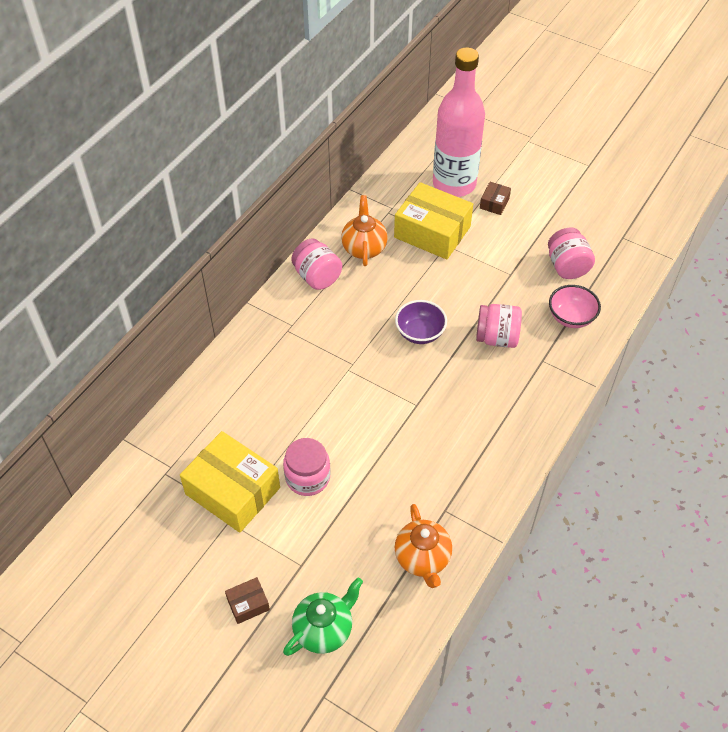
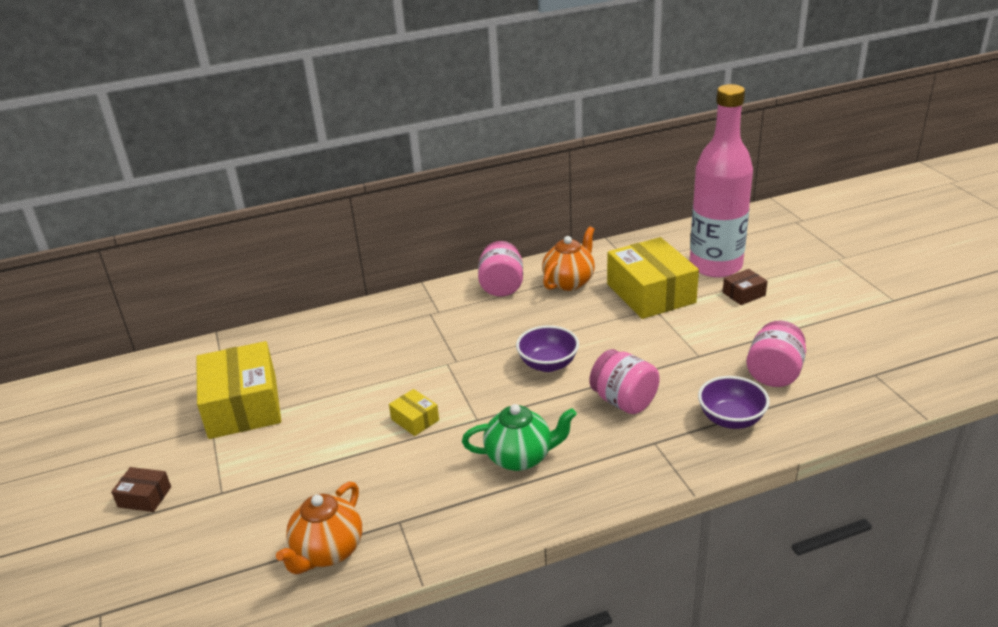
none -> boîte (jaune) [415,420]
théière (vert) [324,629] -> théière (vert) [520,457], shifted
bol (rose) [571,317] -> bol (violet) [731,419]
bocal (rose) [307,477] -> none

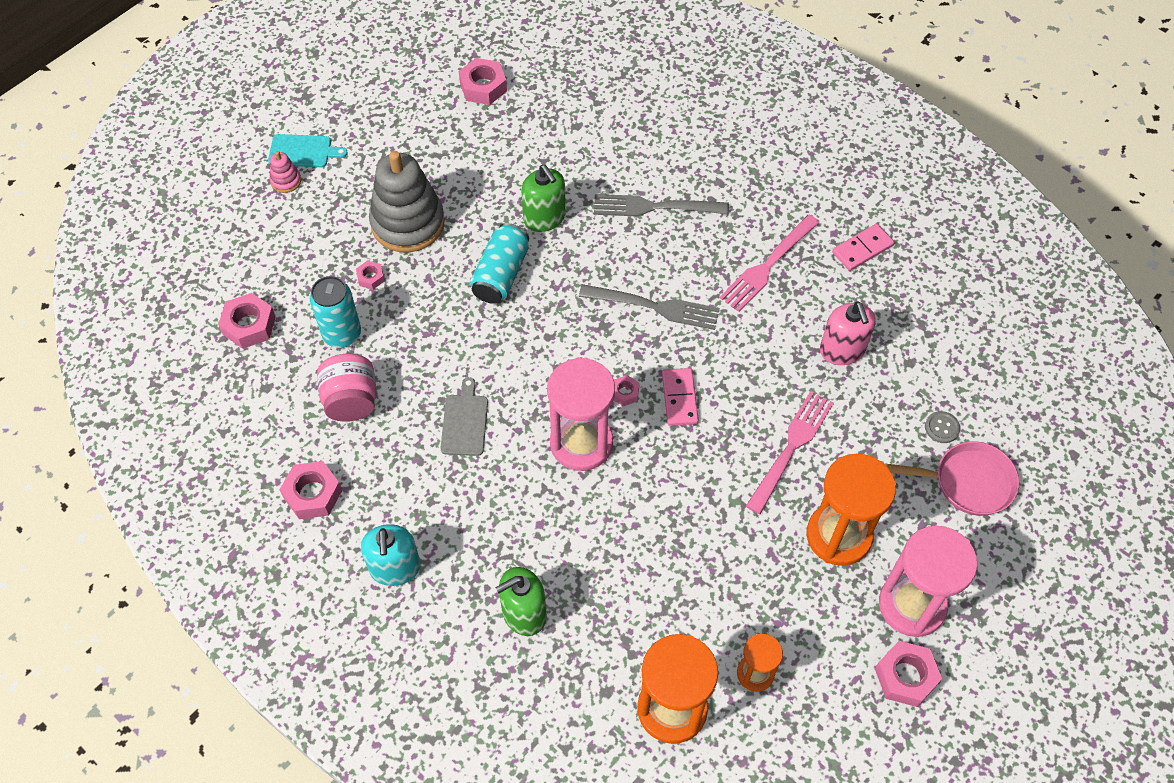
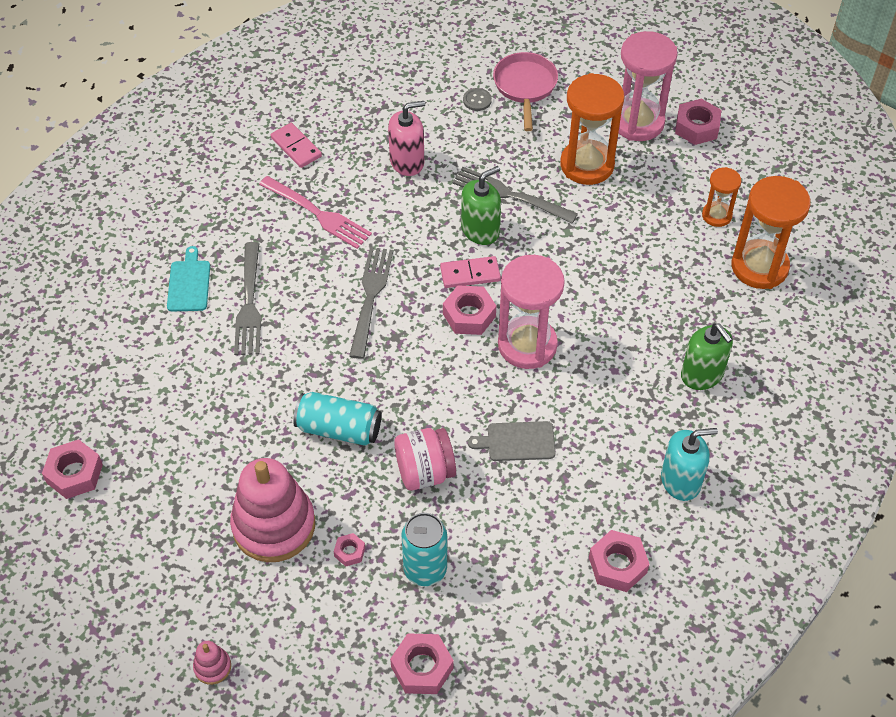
planche à découper (turquoise) [303,151] -> planche à découper (turquoise) [189,283], shifted
jouet à empiler (gris) [408,223] -> jouet à empiler (rose) [274,525]
bocal (rose) [351,401] -> bocal (rose) [425,472], shifted
écrou (rose) [625,393] -> écrou (rose) [469,315], x1.84
fourchette (rose) [791,447] -> fourchette (gris) [509,195]
distributeur de savon (vert) [544,218] -> distributeur de savon (vert) [480,230], shifted

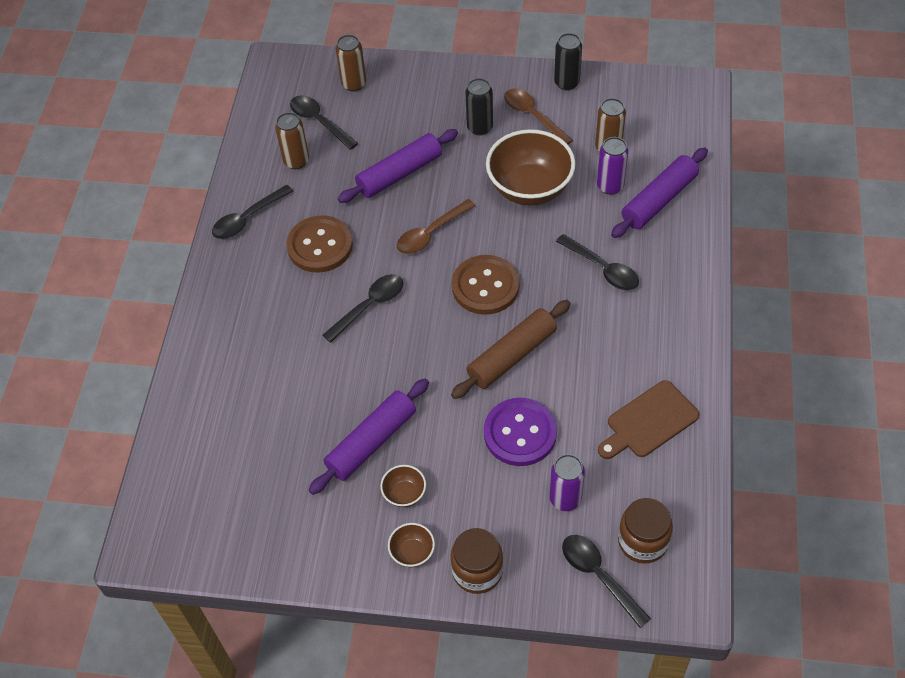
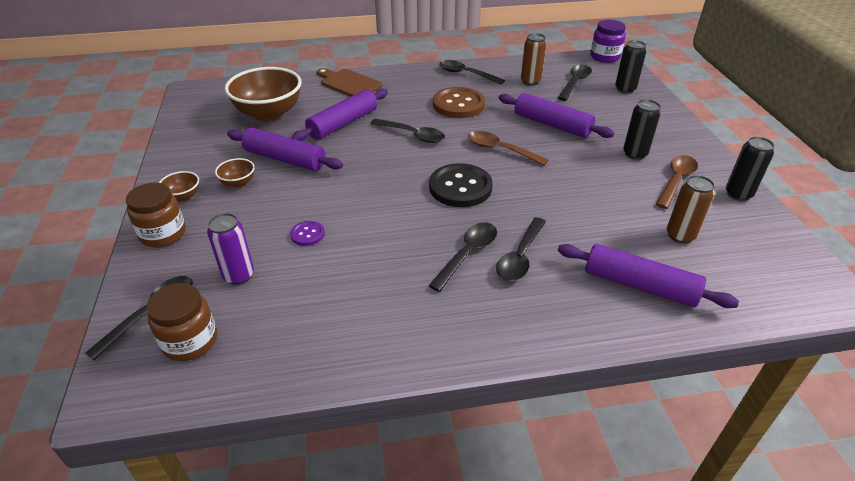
bol (marron) [529,188] -> bol (marron) [269,114], shifted
bouton (violet) [520,433] -> bouton (violet) [307,234], x0.48
none -> rouleau à pâtisserie (violet) [343,123]
planche à découper (marron) [649,422] -> planche à découper (marron) [349,83], shifted
none -> cuillère (noir) [467,254]
bouton (marron) [485,286] -> bouton (noir) [460,187]
none -> bocal (violet) [605,57]
canette (marron) [354,84] -> canette (noir) [625,89]
rouleau à pâtisserie (marron) [512,356] -> none
canette (violet) [610,186] -> none

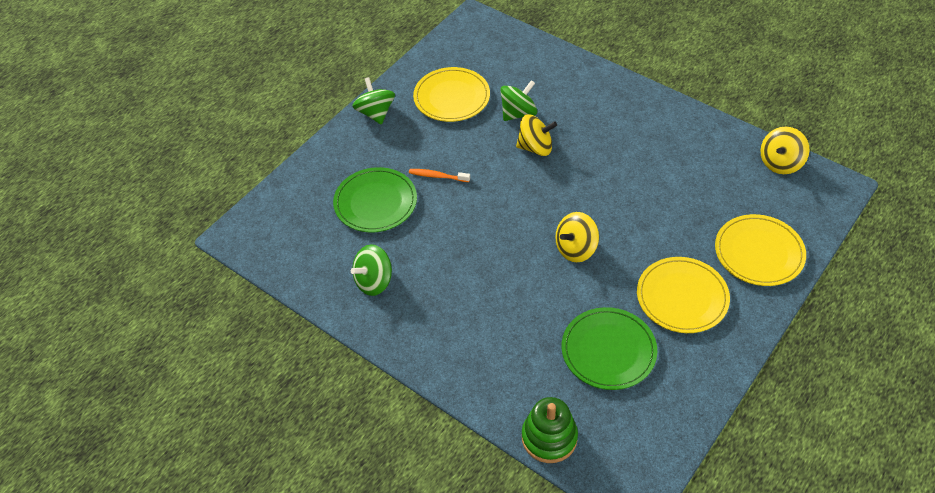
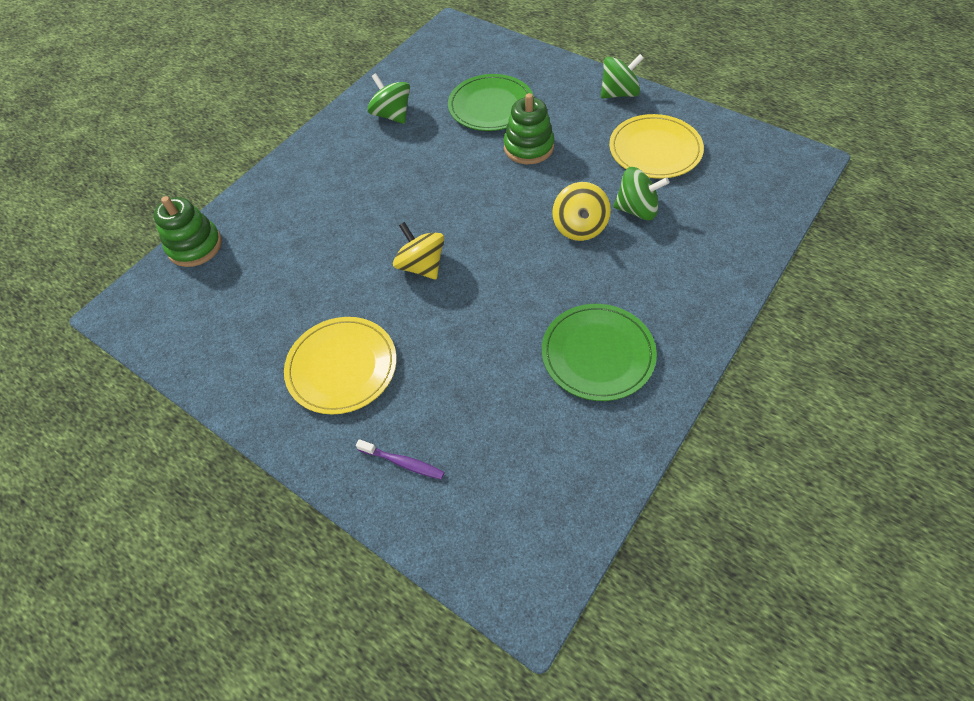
assiette (jaune) [759,252] -> brosse à dents (violet) [403,462]
brosse à dents (orange) [437,176] -> jouet à empiler (vert) [528,147]
assiette (vert) [608,350] -> assiette (vert) [597,354], shifted
toupie (vert) [518,113] -> toupie (vert) [637,209], 45 degrees counterclockwise
toupie (jaune) [780,163] -> none

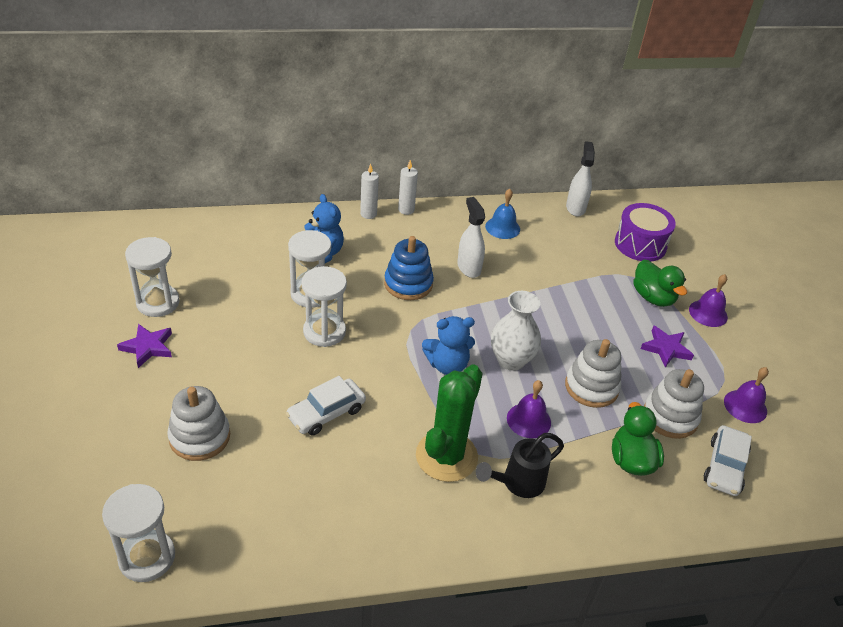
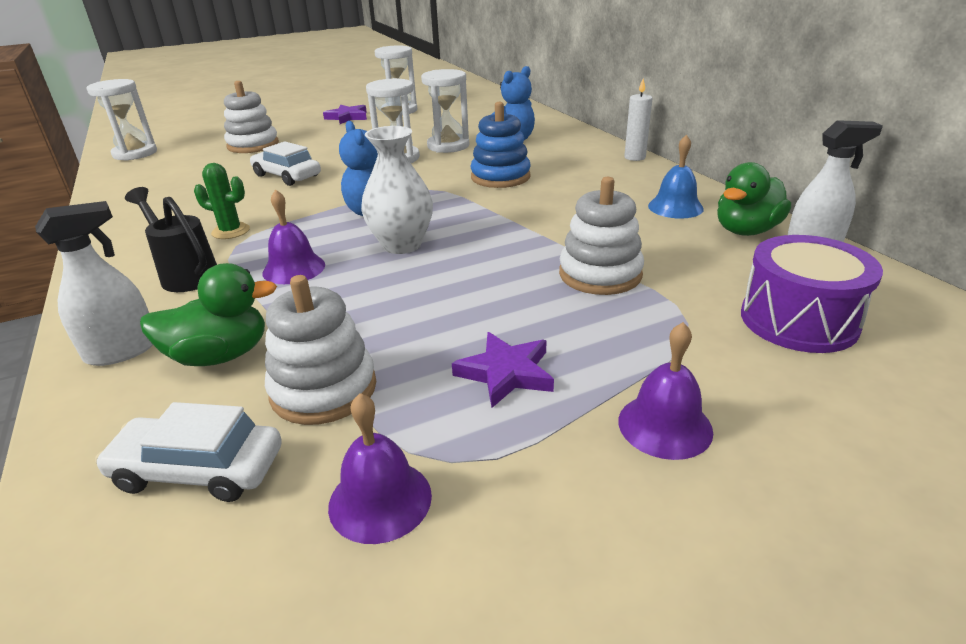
vaporisateur (blanc) [468,267] -> vaporisateur (blanc) [122,351], shifted
cactus (vert) [446,456] -> cactus (vert) [231,231], x0.50
jouet à empiler (blanc) [591,387] -> jouet à empiler (blanc) [600,274], shifted
canard (vert) [653,297] -> canard (vert) [746,231], shifted
bougie (blanc) [368,214] -> none

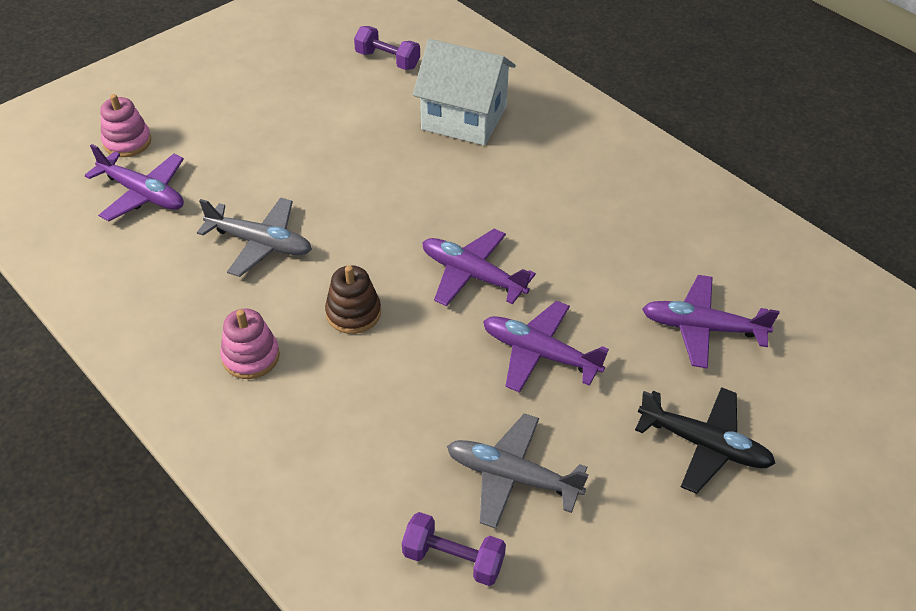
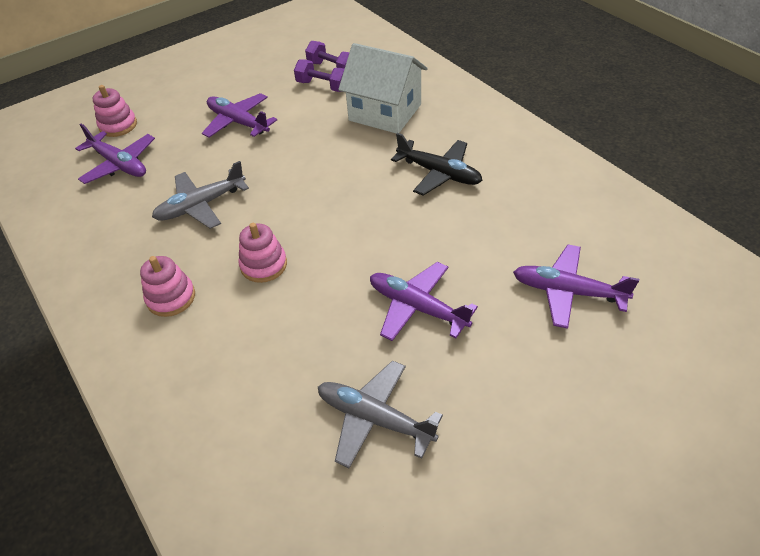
avion (gris) [260,243] -> avion (gris) [201,205], 120 degrees clockwise
avion (violet) [472,275] -> avion (violet) [238,122], shifted
jouet à empiler (marron) [353,313] -> jouet à empiler (rose) [264,265]
haltère (violet) [453,559] -> haltère (violet) [323,86], shifted
avion (noir) [704,445] -> avion (noir) [439,173], shifted

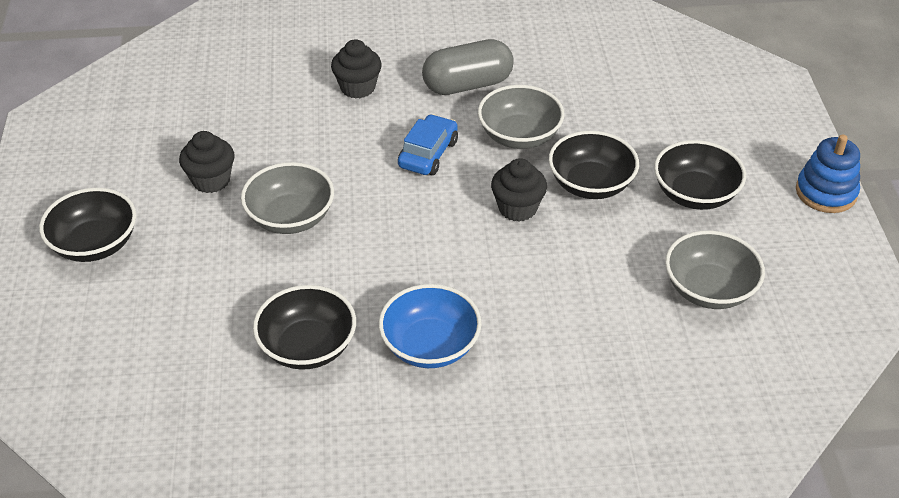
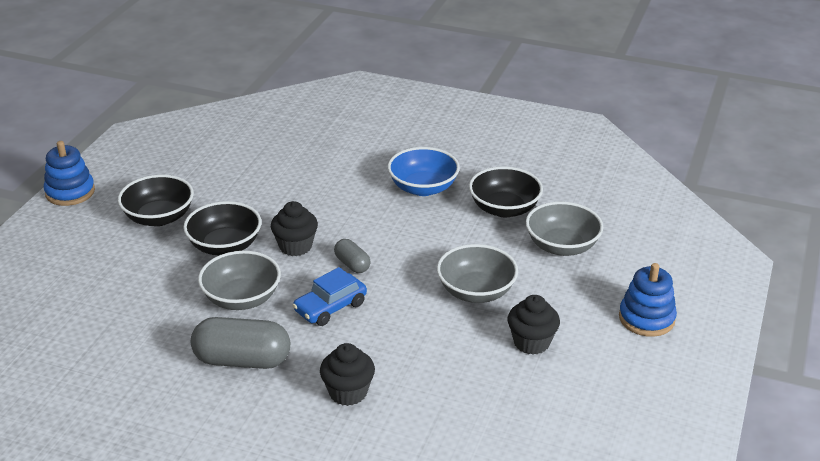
none -> gélule (gris) [352,264]
bol (gris) [709,289] -> bol (gris) [562,246], shifted
bol (noir) [95,244] -> jouet à empiler (bleu) [646,318]

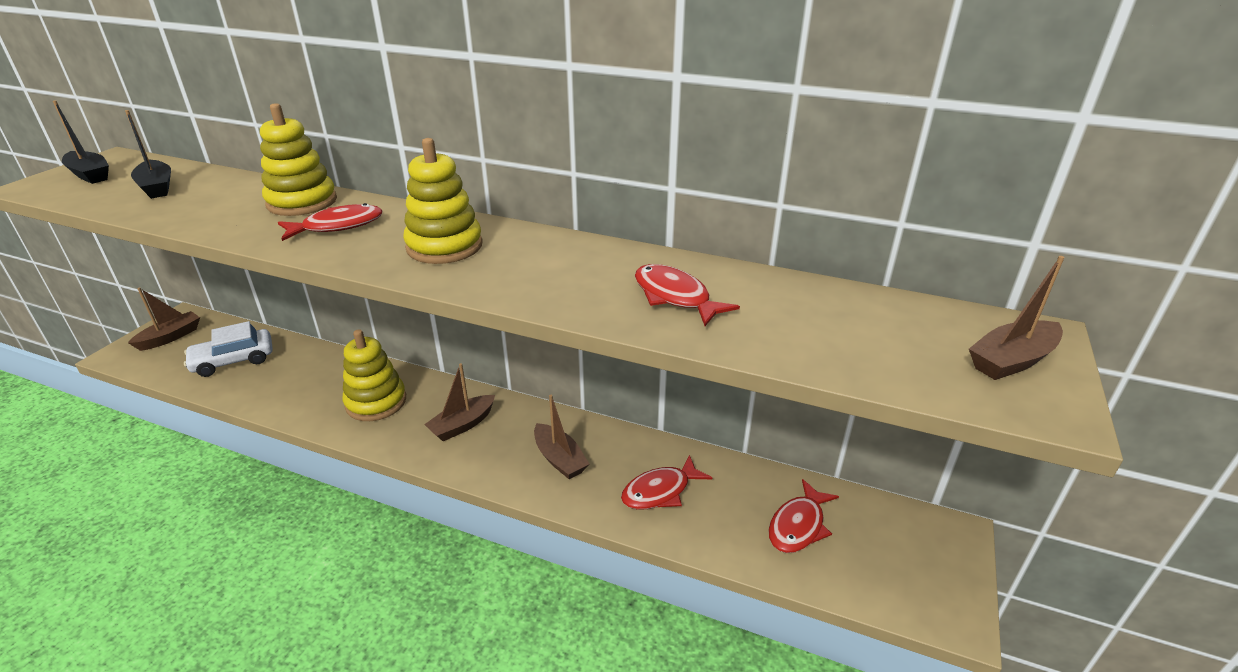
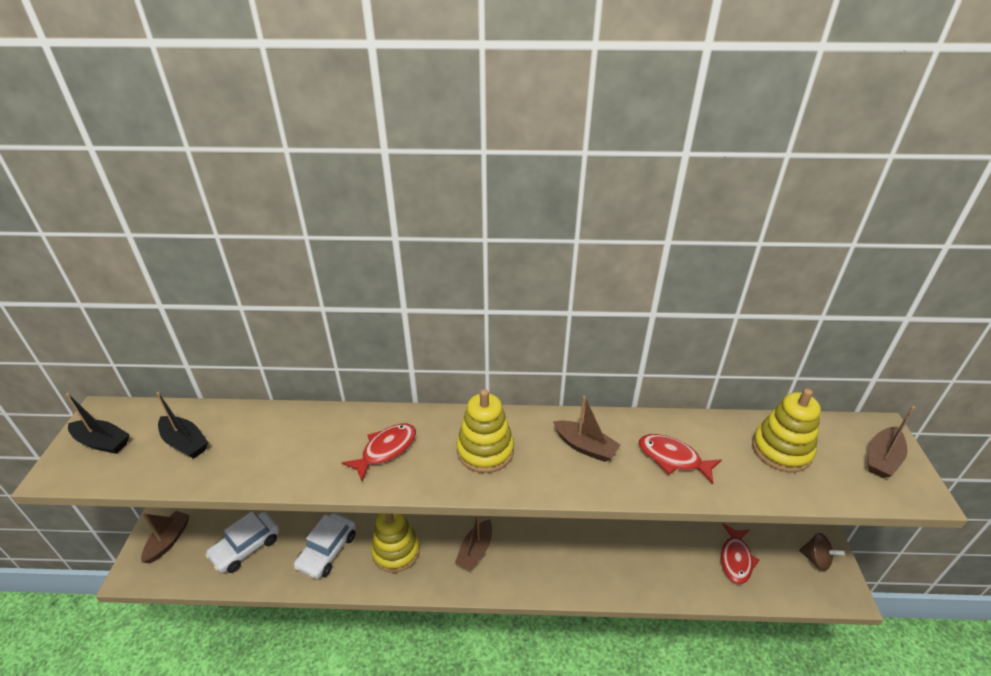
none -> voiture (blanc) [327,551]
bateau (marron) [559,459] -> bateau (marron) [585,447], shifted
jouet à empiler (jaune) [302,202] -> jouet à empiler (jaune) [781,450], shifted
none -> toupie (marron) [816,559]
poisson (rouge) [660,491] -> none

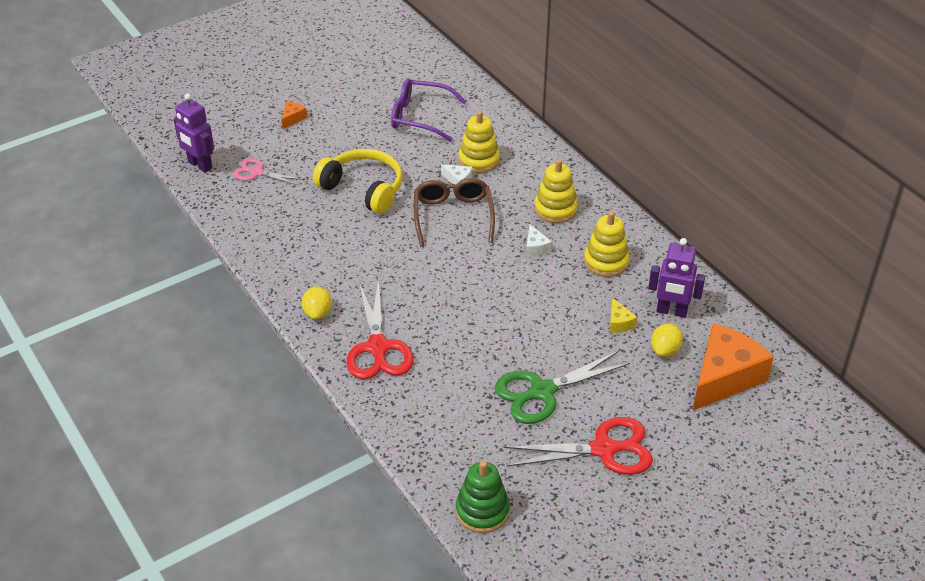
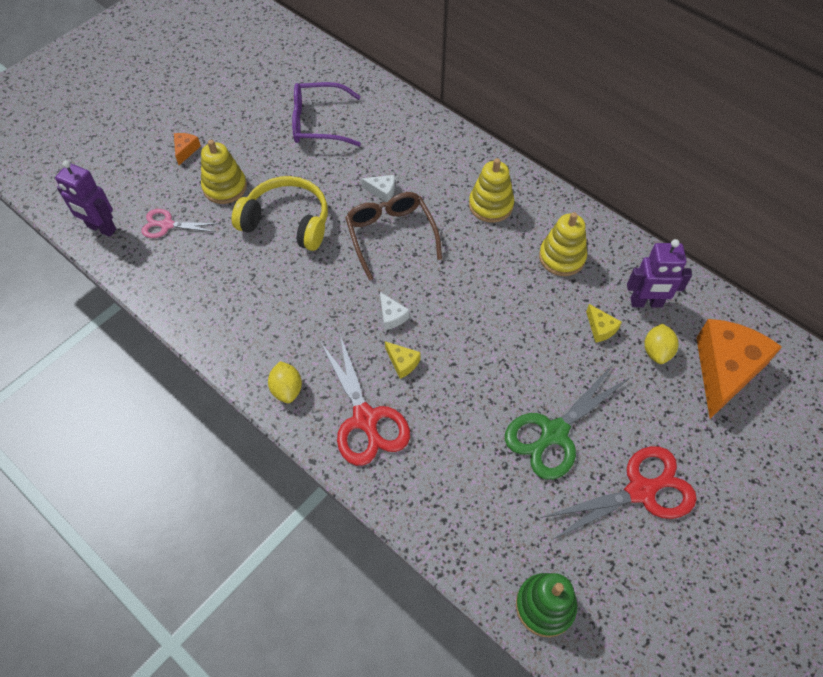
jouet à empiler (jaune) [479,160] -> jouet à empiler (jaune) [225,187], shifted
fromage (blanc) [535,247] -> fromage (blanc) [392,316], shifted
none -> fromage (jaune) [402,362]

